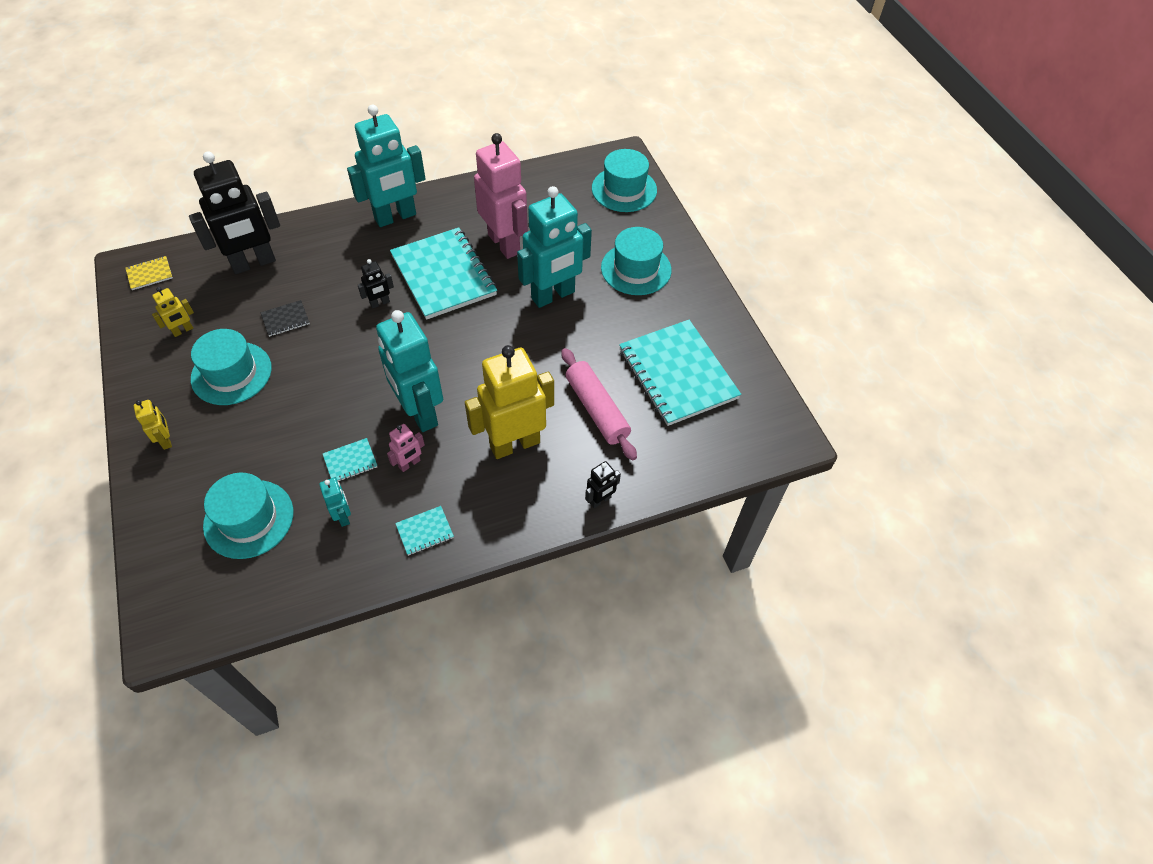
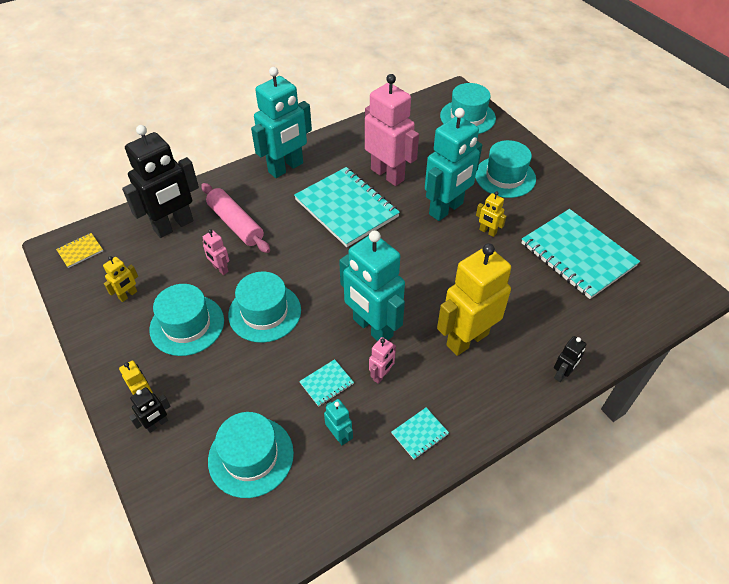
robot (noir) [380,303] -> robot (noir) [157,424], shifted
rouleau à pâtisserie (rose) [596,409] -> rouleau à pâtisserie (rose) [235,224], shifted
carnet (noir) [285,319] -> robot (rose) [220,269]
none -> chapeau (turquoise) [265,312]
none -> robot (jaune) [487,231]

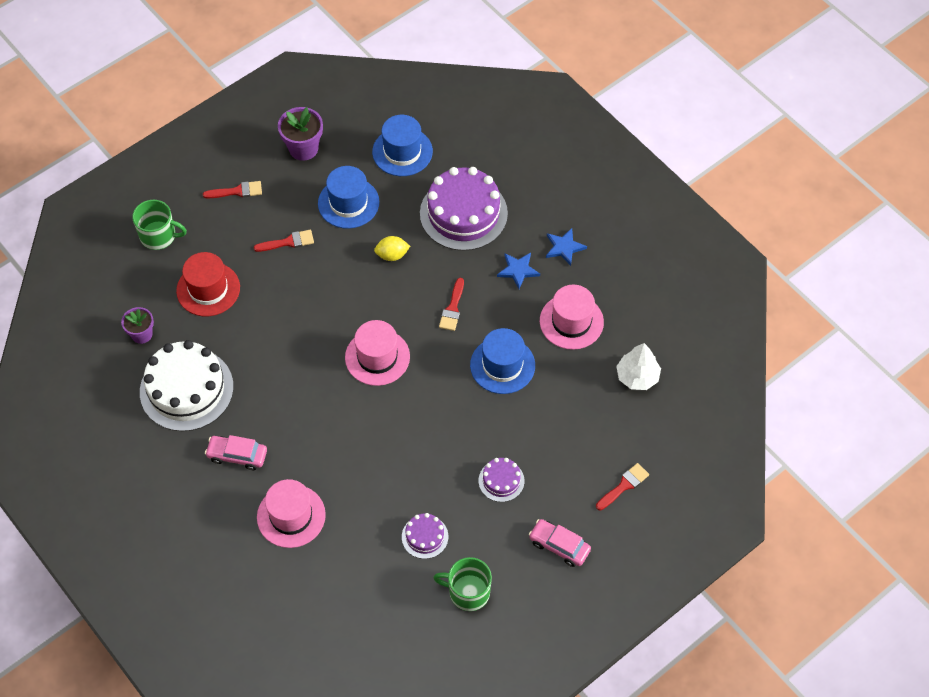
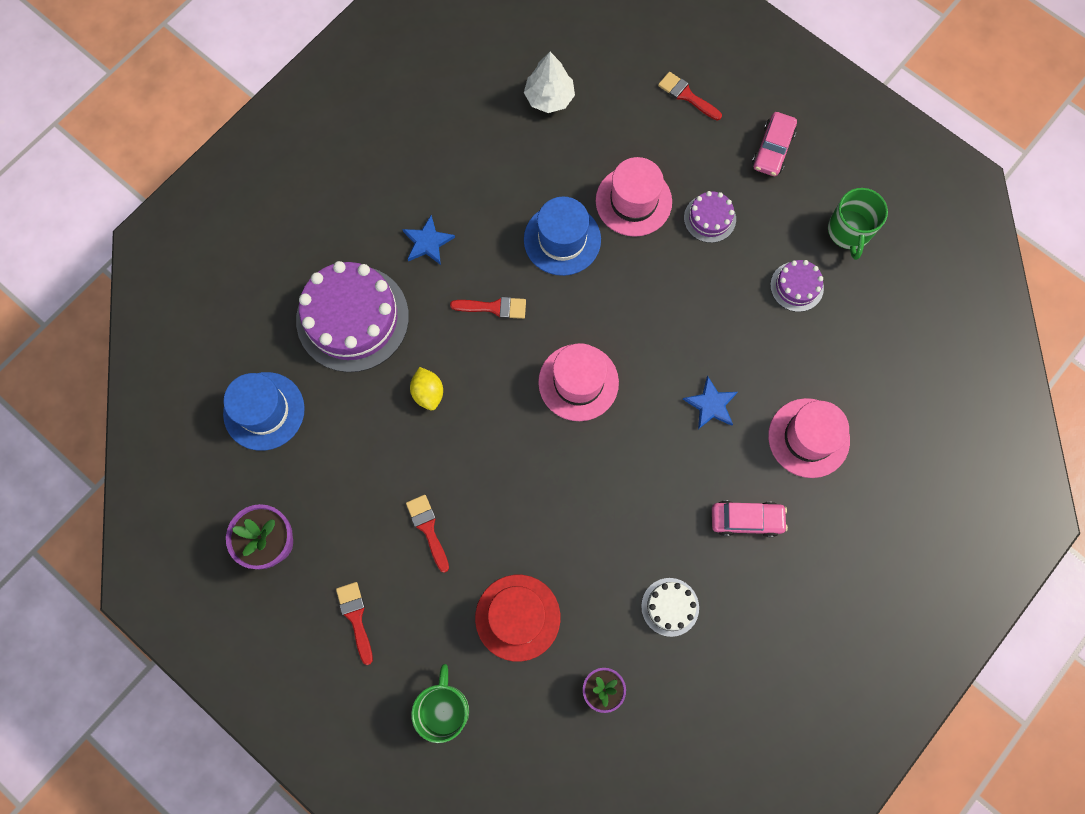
chapeau (rose) [571,321] -> chapeau (rose) [633,201], shifted
gâteau (blanc) [186,389] -> gâteau (blanc) [670,607], x0.48
étoile (bleu) [564,247] -> étoile (bleu) [711,405], shifted
voiture (rose) [237,455] -> voiture (rose) [746,519], 90 degrees counterclockwise
chapeau (bleu) [348,203] -> none

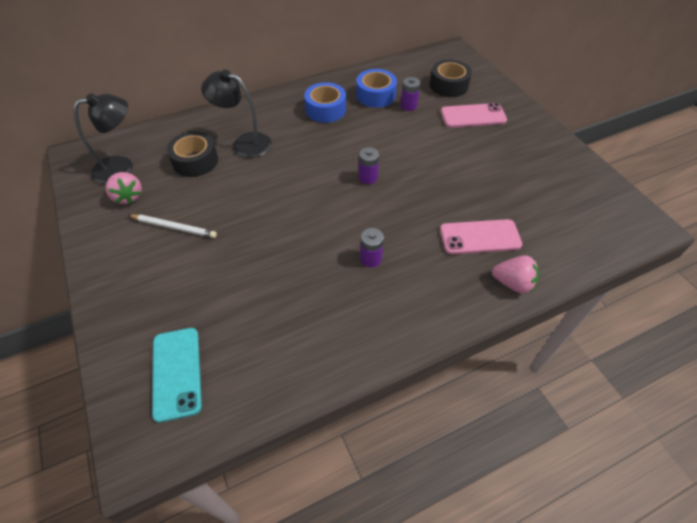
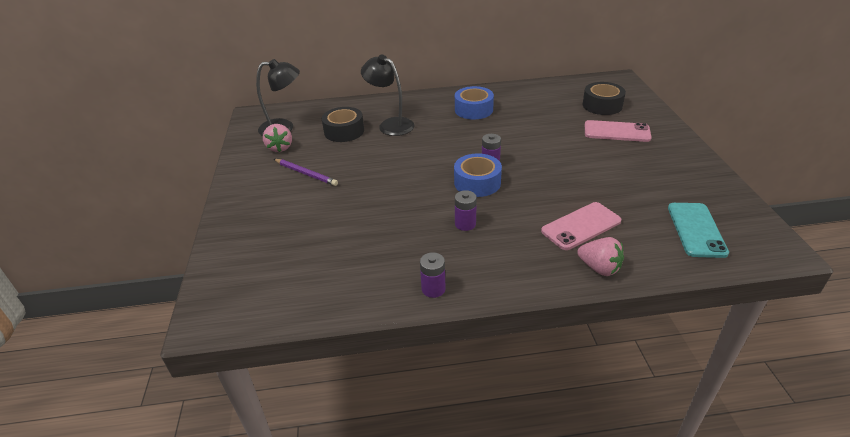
crayon (blanc) [174,227] -> crayon (violet) [305,173]
pile (violet) [408,106] -> pile (violet) [433,289], shifted
ruban adhésif (bleu) [375,95] -> ruban adhésif (bleu) [477,182], shifted
téléphone (rose) [480,237] -> téléphone (rose) [581,226], 45 degrees counterclockwise
téléphone (turquoise) [177,373] -> téléphone (turquoise) [696,230], shifted

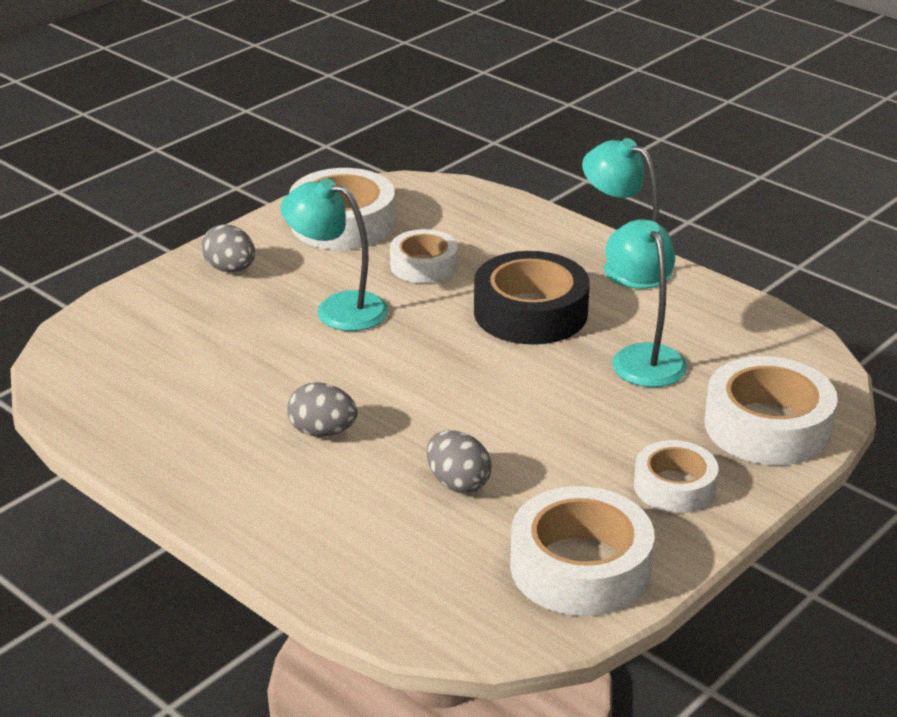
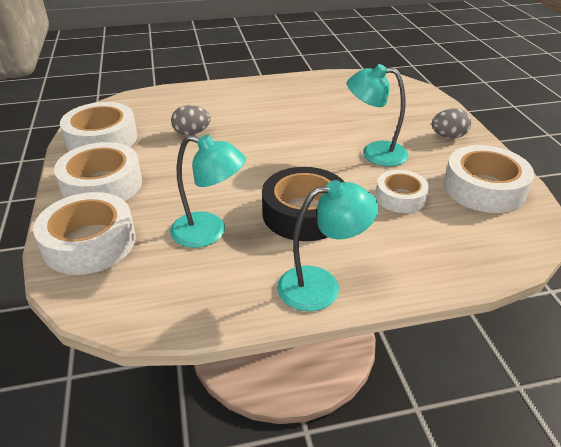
ruban adhésif (blanc) [674,486] -> ruban adhésif (blanc) [102,185], x1.62
lampe (turquoise) [338,308] -> lampe (turquoise) [374,153], 135 degrees counterclockwise
œuf (gris) [322,432] -> none

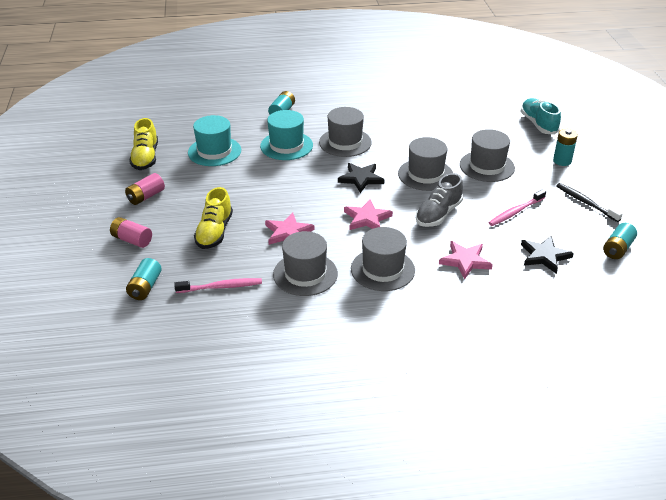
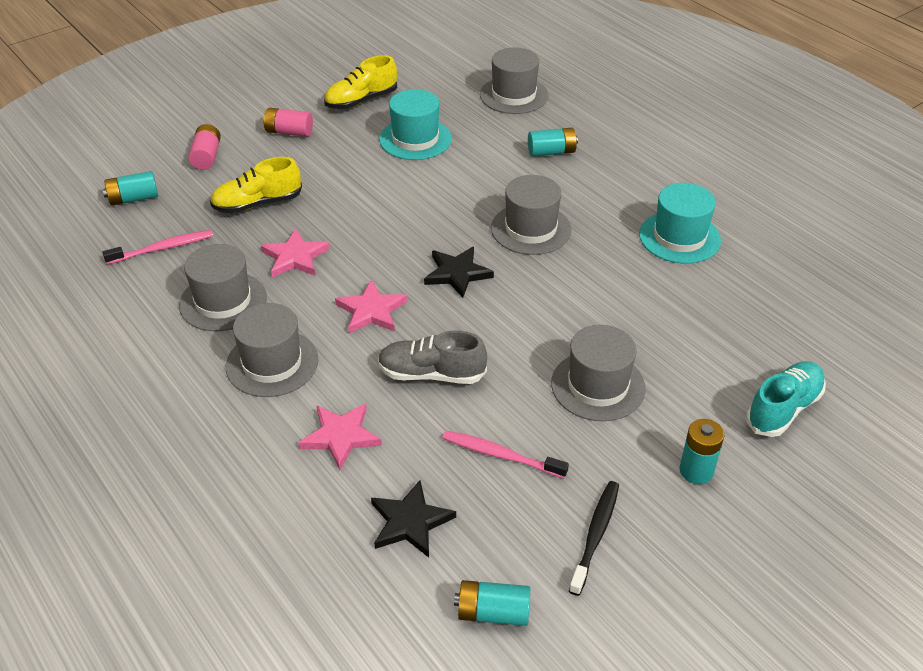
brosse à dents (rose) [221,287] -> brosse à dents (rose) [163,248], 75 degrees counterclockwise
chapeau (gris) [425,174] -> chapeau (gris) [514,95], shifted
chapeau (turquoise) [286,146] -> chapeau (turquoise) [679,237], shifted

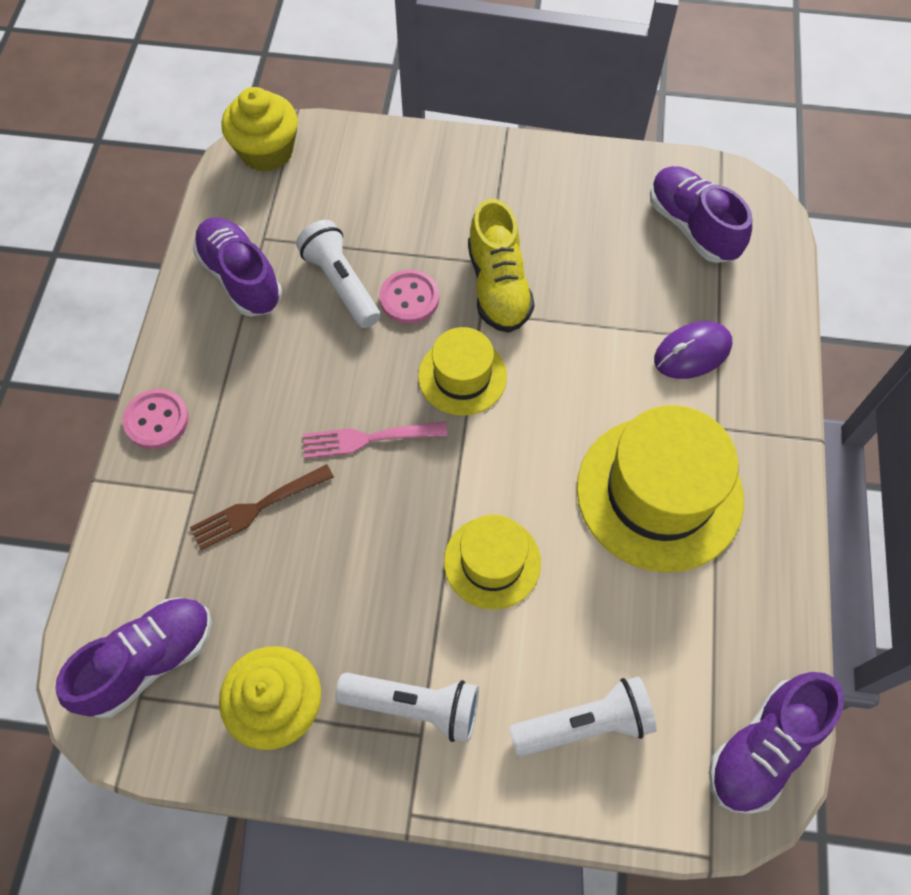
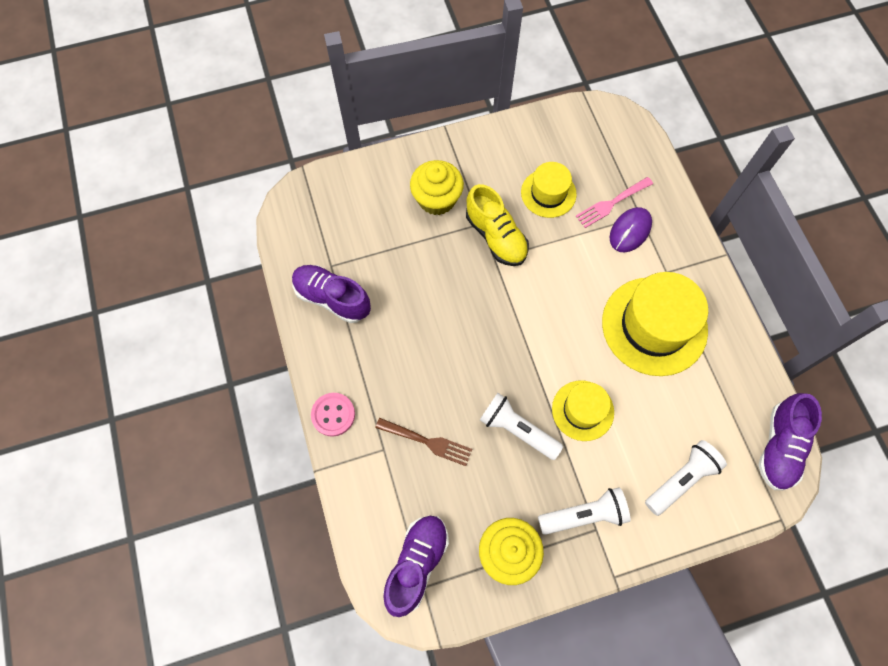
fourchette (marron) [257,508] -> fourchette (marron) [428,442], 105 degrees counterclockwise
muffin (jaune) [267,151] -> muffin (jaune) [437,199], shifted
lampe de poche (blanc) [341,284] -> lampe de poche (blanc) [517,430], shifted
chapeau (jaune) [462,376] -> chapeau (jaune) [548,193], shifted
fourchette (rose) [367,439] -> fourchette (rose) [611,203], shifted
bouton (rose) [409,298] -> none
chaussure (violet) [692,227] -> none

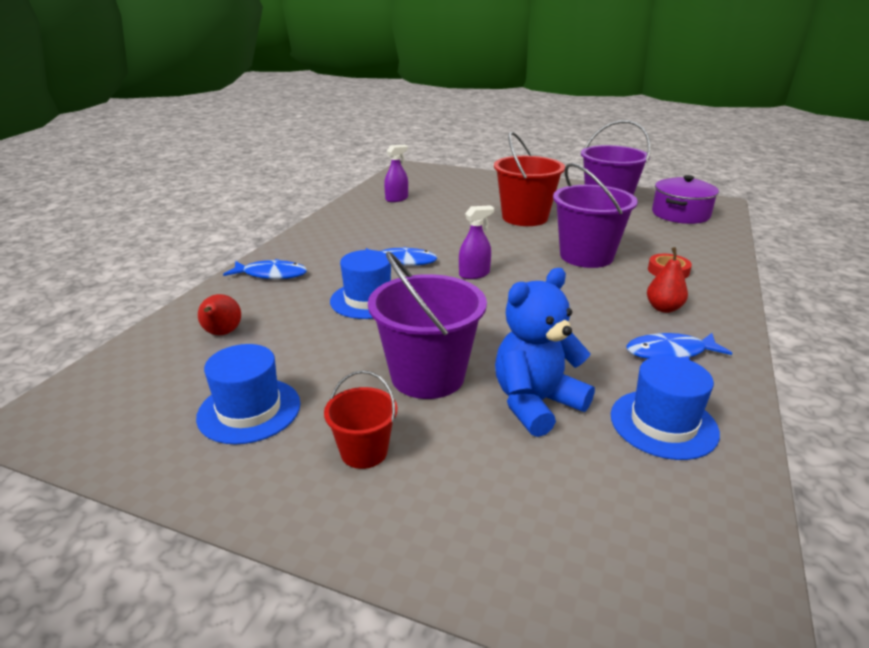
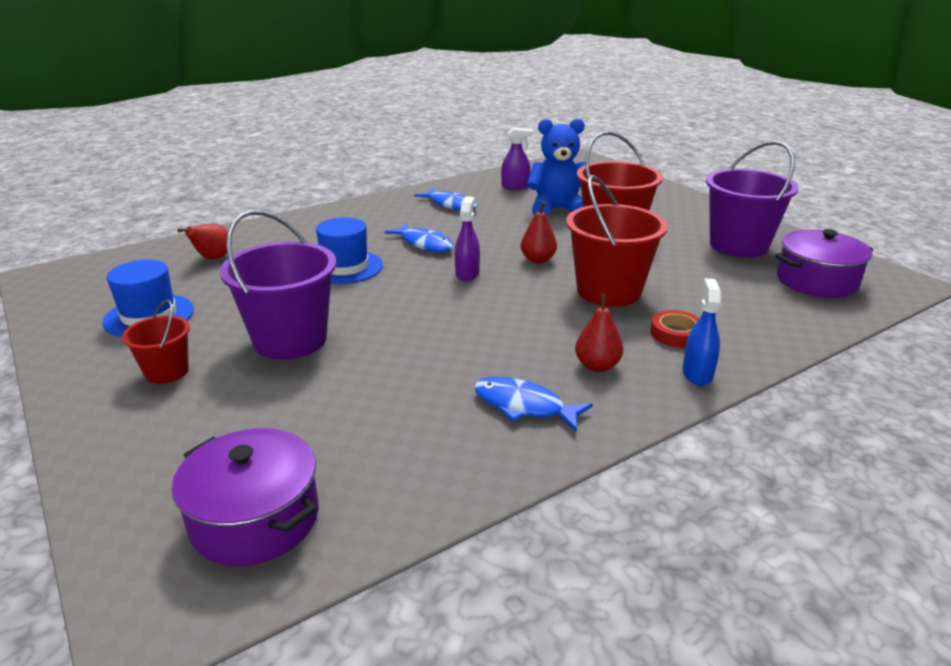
none -> marmite (violet) [255,519]
poisson (bleu) [271,274] -> poisson (bleu) [450,205], shifted
vaporisateur (violet) [474,274] -> vaporisateur (violet) [467,274], 90 degrees counterclockwise
none -> poire (rouge) [538,260]
ours en peluche (bleu) [536,403] -> ours en peluche (bleu) [557,209], shifted
seau (violet) [586,256] -> seau (rouge) [609,291]
none -> vaporisateur (bleu) [697,373]
chapeau (bleu) [663,424] -> none

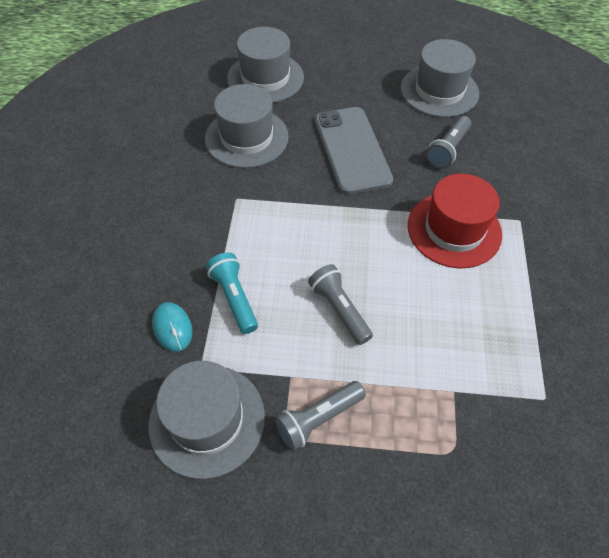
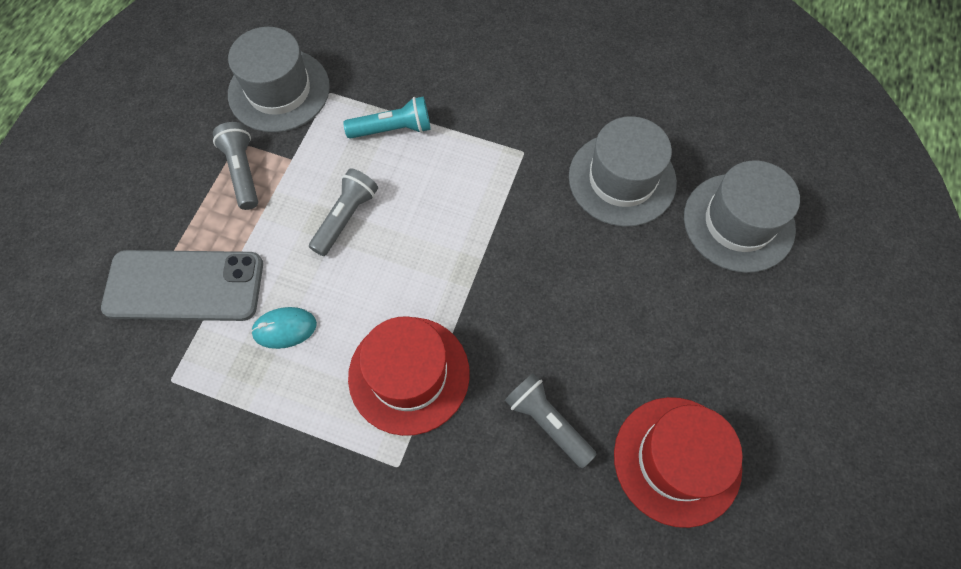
téléphone (gris) [352,150] -> téléphone (gris) [184,285], shifted
souris (turquoise) [172,327] -> souris (turquoise) [284,328], shifted
lampe de poche (gris) [339,309] -> lampe de poche (gris) [345,217], 45 degrees counterclockwise
chapeau (gris) [439,91] -> chapeau (rouge) [677,460]

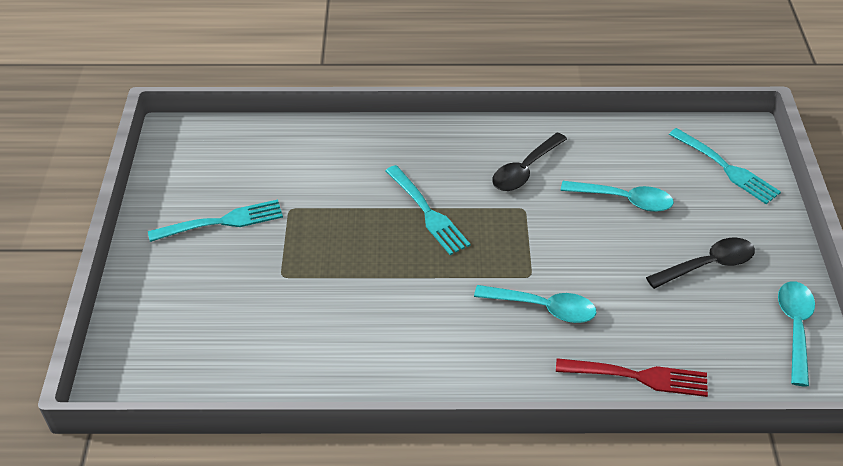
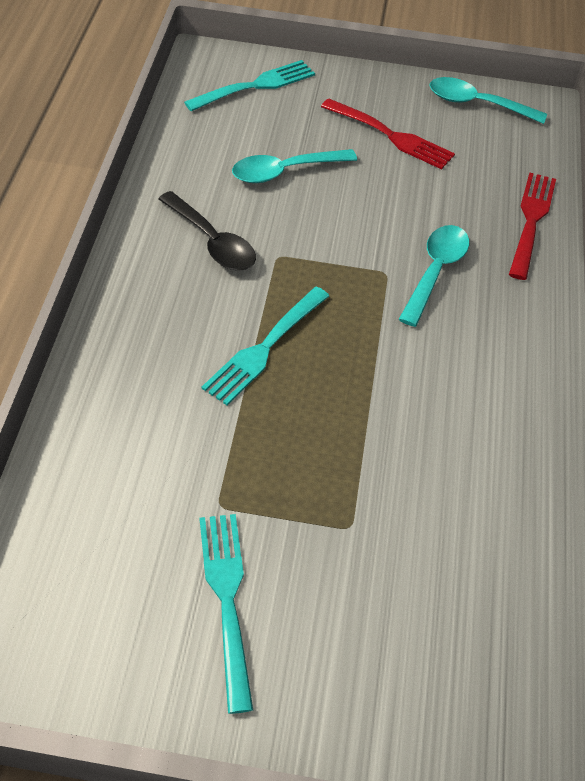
fourchette (turquoise) [428,213] -> fourchette (turquoise) [264,348], 150 degrees clockwise
cuillère (turquoise) [624,200] -> cuillère (turquoise) [285,171], 135 degrees counterclockwise
cuillère (noir) [708,265] -> fourchette (rouge) [391,136]

